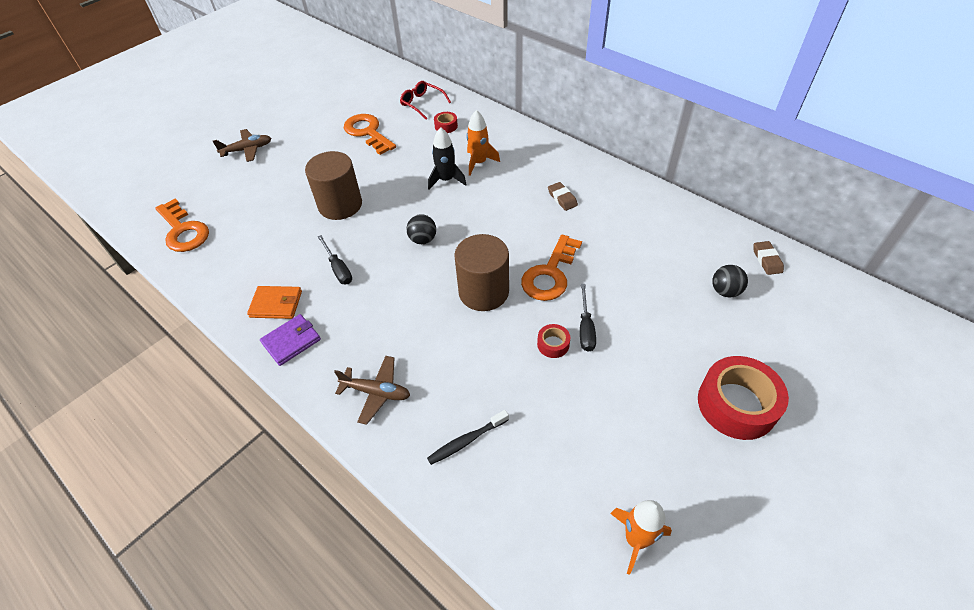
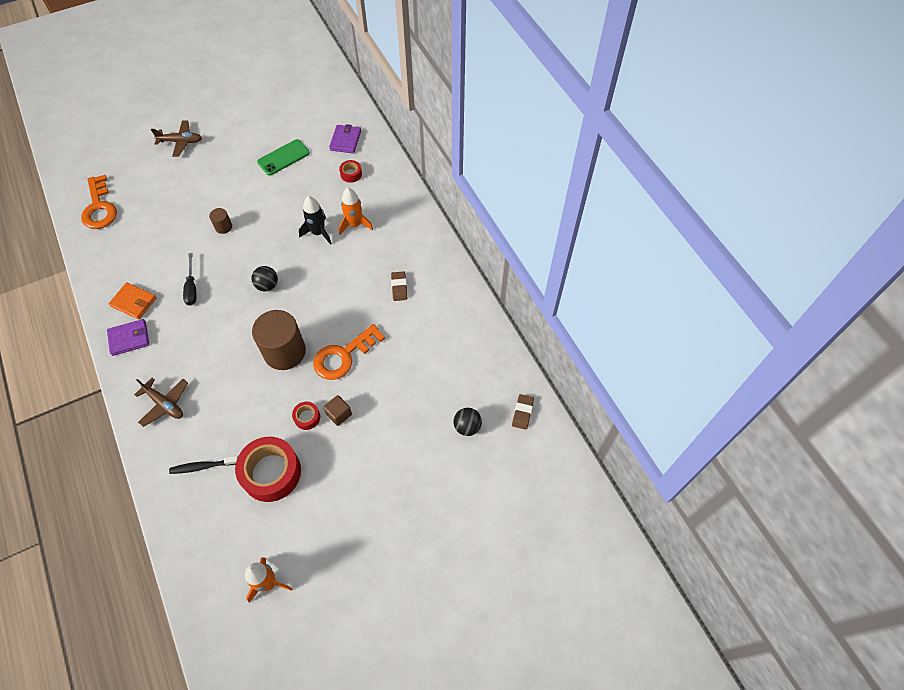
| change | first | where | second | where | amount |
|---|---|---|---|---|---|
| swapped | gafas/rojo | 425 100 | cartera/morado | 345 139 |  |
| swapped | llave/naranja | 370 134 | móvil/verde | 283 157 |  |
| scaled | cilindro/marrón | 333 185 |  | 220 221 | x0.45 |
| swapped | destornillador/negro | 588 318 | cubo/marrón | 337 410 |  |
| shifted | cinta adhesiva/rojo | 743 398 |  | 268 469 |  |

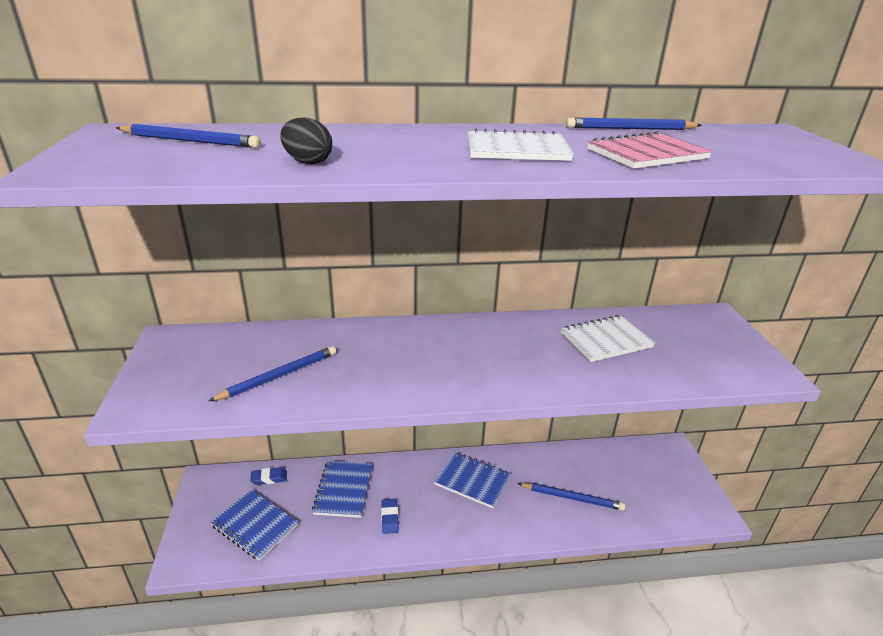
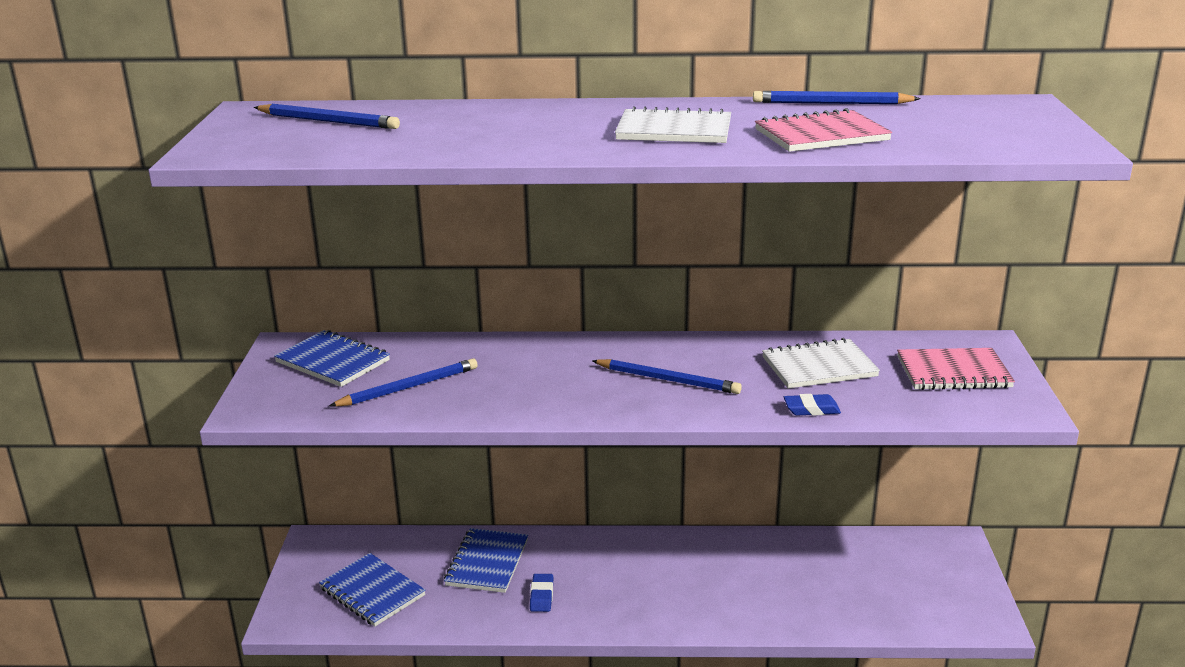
| change | first | where | second | where | amount |
|---|---|---|---|---|---|
| gone | huevo/negro | 306 141 |  |  |  |
| shifted | cuaderno/azul | 472 480 |  | 332 358 |  |
| shifted | goma de borrar/azul | 268 476 |  | 812 405 |  |
| shifted | lápiz/azul | 571 496 |  | 667 376 |  |
| new |  |  | cuaderno/rosa | 956 369 |  |

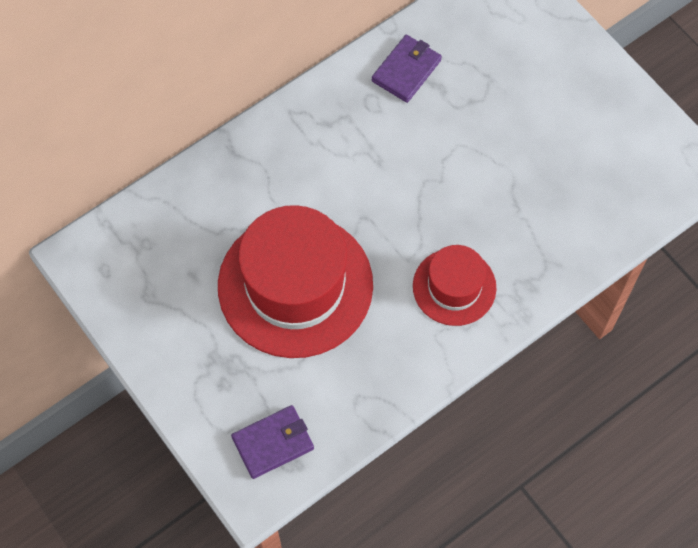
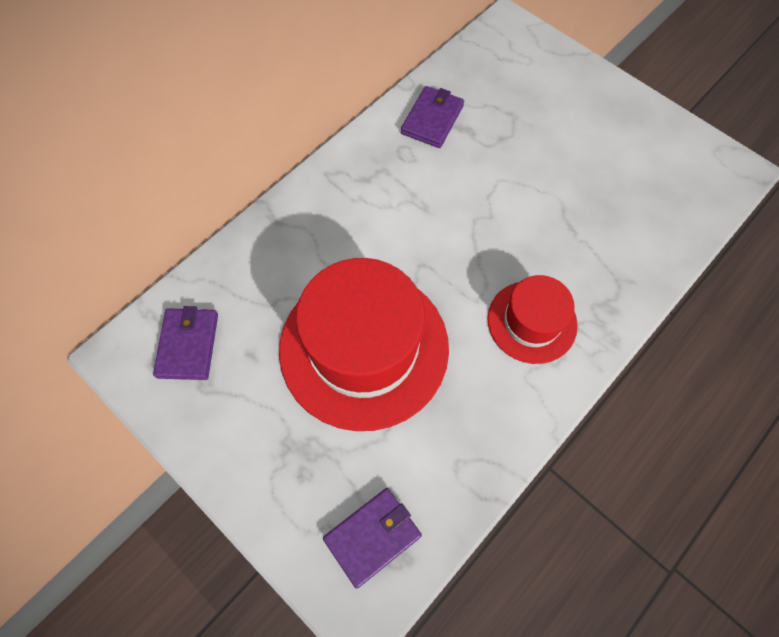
| change | first | where | second | where | amount |
|---|---|---|---|---|---|
| new |  |  | cartera/morado | 185 343 |  |

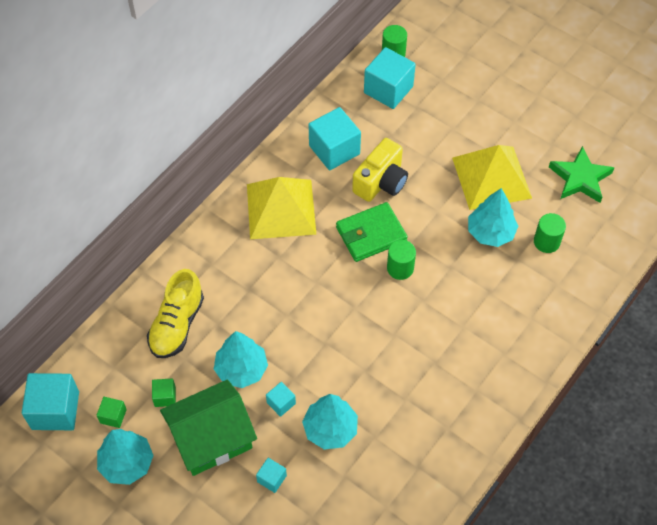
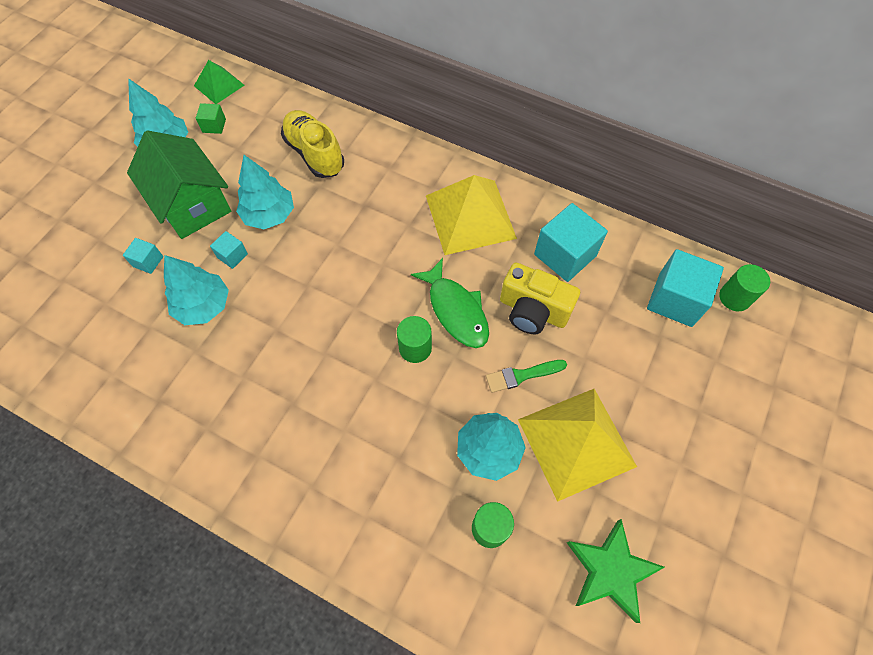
| change | first | where | second | where | amount |
|---|---|---|---|---|---|
| swapped | cartera/verde | 372 232 | pez/verde | 450 303 |  |
| rotated | zapato/amarillo | 175 313 |  | 312 144 | 45 degrees clockwise |
| swapped | cubo/turquesa | 50 401 | pirámide/verde | 219 82 |  |
| gone | cubo/verde | 164 392 |  |  |  |
| new |  |  | pincel/verde | 526 376 |  |

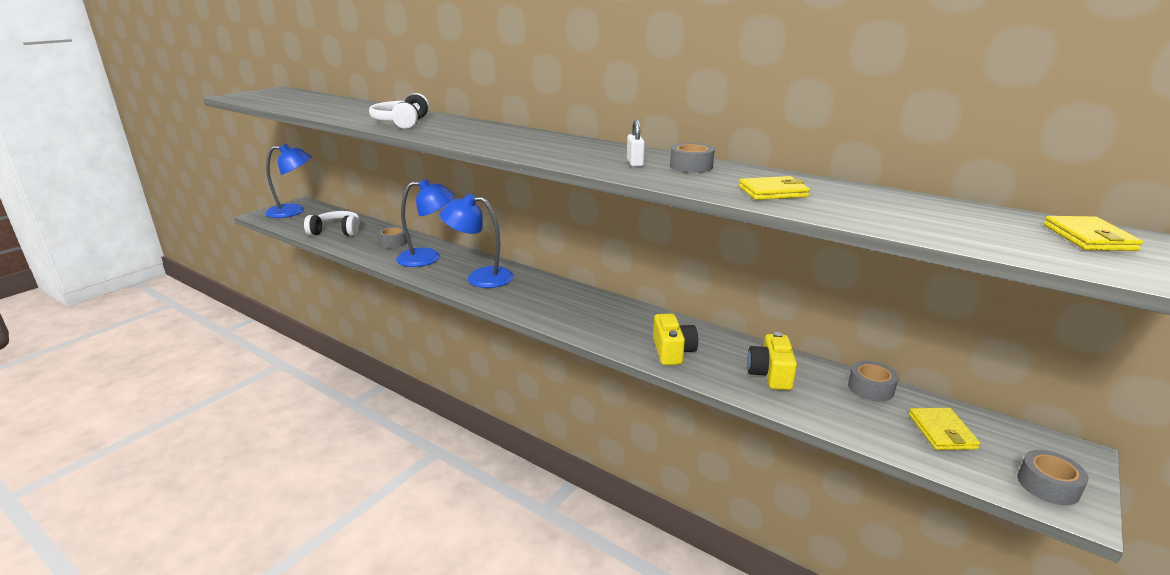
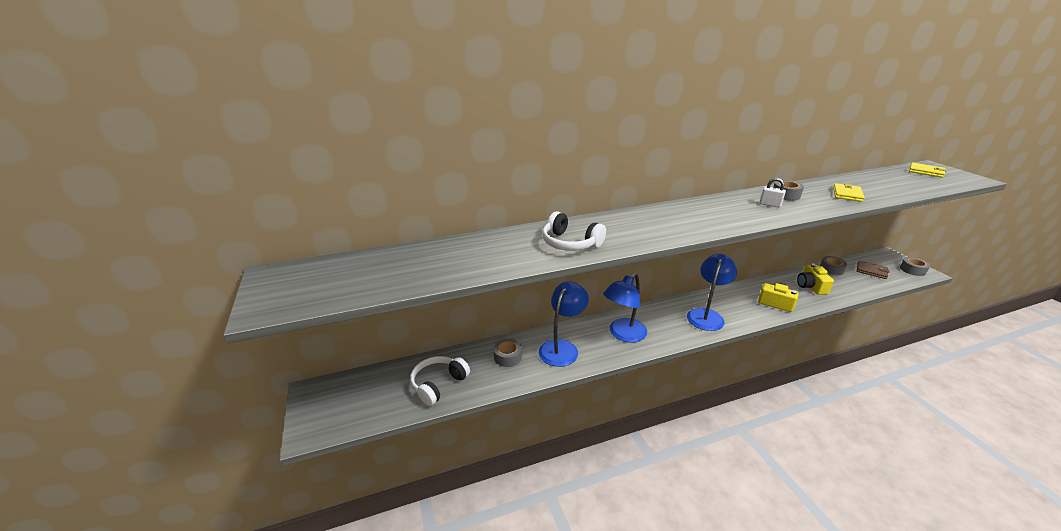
| change | first | where | second | where | amount |
|---|---|---|---|---|---|
| shifted | lámpara/azul | 288 181 |  | 712 292 |  |
| rotated | cámara/amarillo | 772 361 |  | 815 279 | 45 degrees clockwise |
| repainted | cartera/amarillo | 944 429 | cartera/marrón | 873 270 |  |

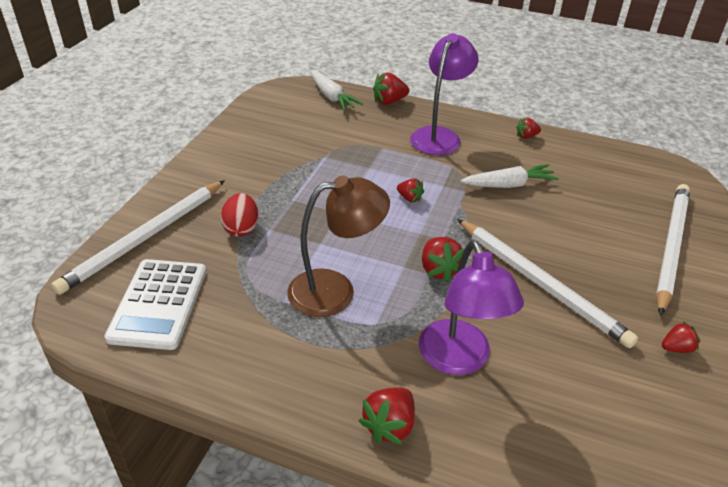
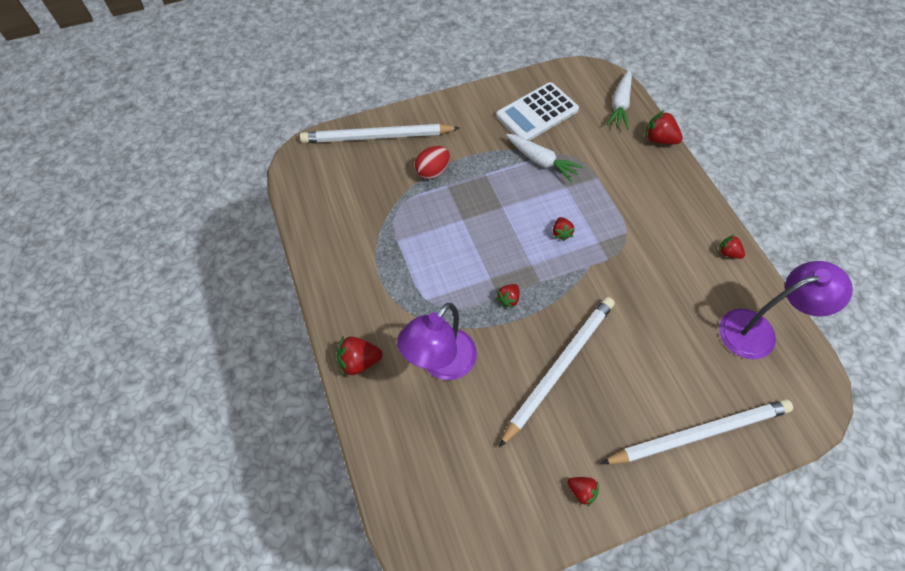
| change | first | where | second | where | amount |
|---|---|---|---|---|---|
| shifted | lámpara/morado | 444 94 |  | 786 310 |  |
| shifted | zanahoria/blanco | 510 176 |  | 544 158 |  |
| gone | lámpara/marrón | 338 246 |  |  |  |
| rotated | lápiz/blanco | 547 283 |  | 557 372 | 150 degrees counterclockwise |
| scaled | fresa/rojo | 443 259 |  | 508 296 | x0.63 |
| shifted | calculadora/blanco | 155 304 |  | 537 111 |  |

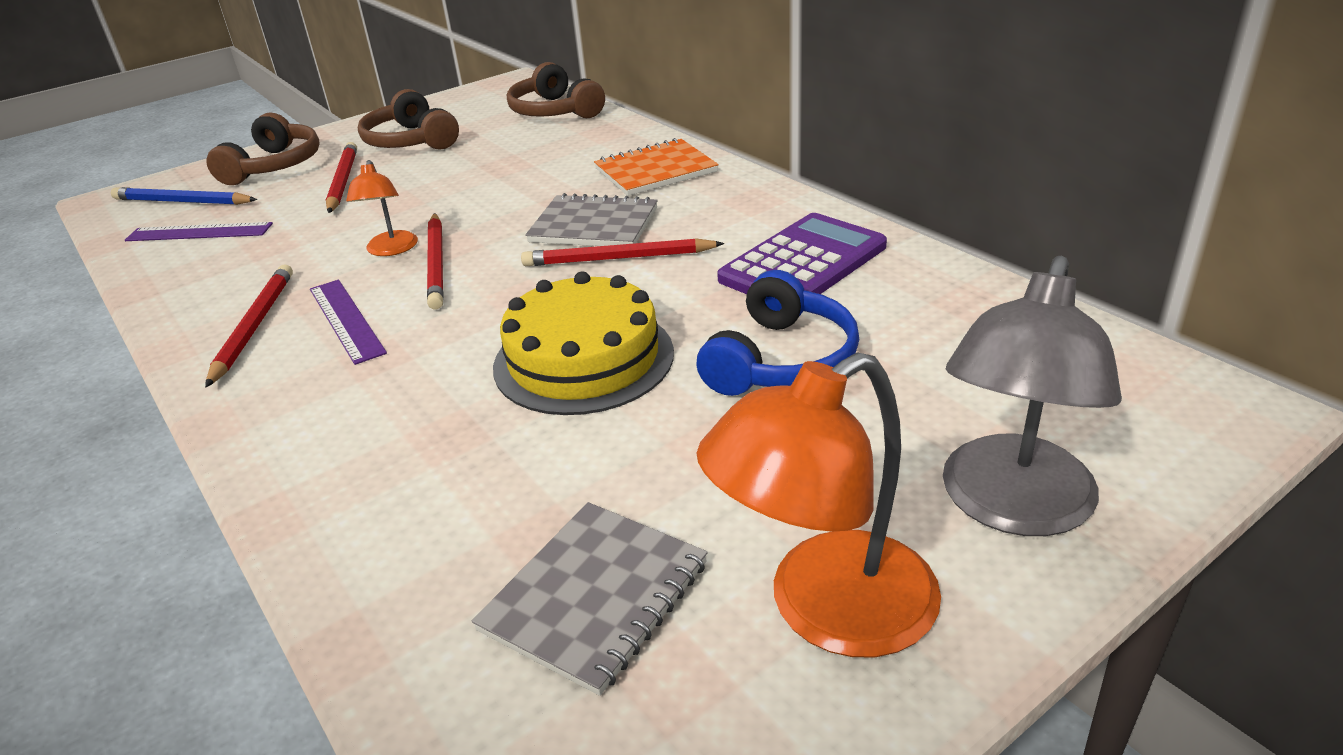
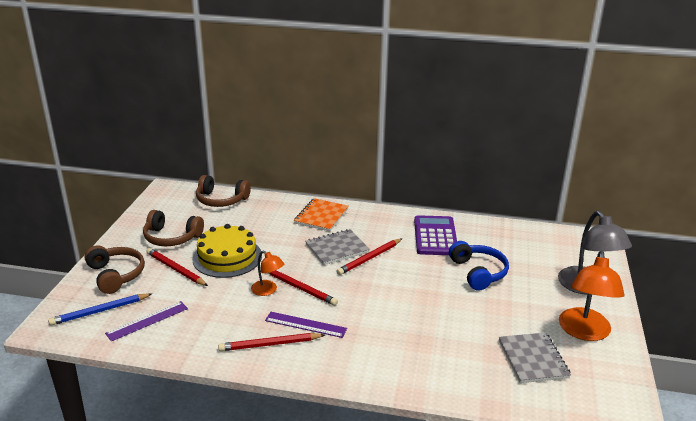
| change | first | where | second | where | amount |
|---|---|---|---|---|---|
| rotated | lápiz/rojo | 249 326 |  | 271 342 | 60 degrees counterclockwise |
| shifted | tarta/amarillo | 583 343 |  | 227 251 |  |

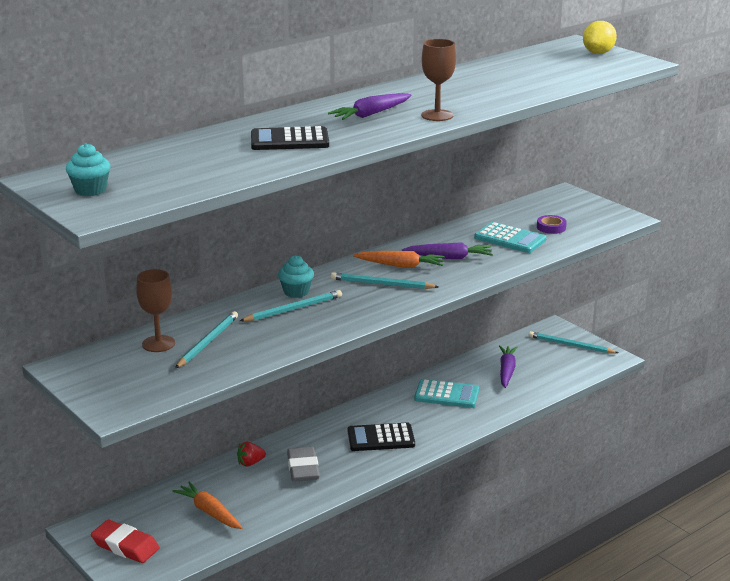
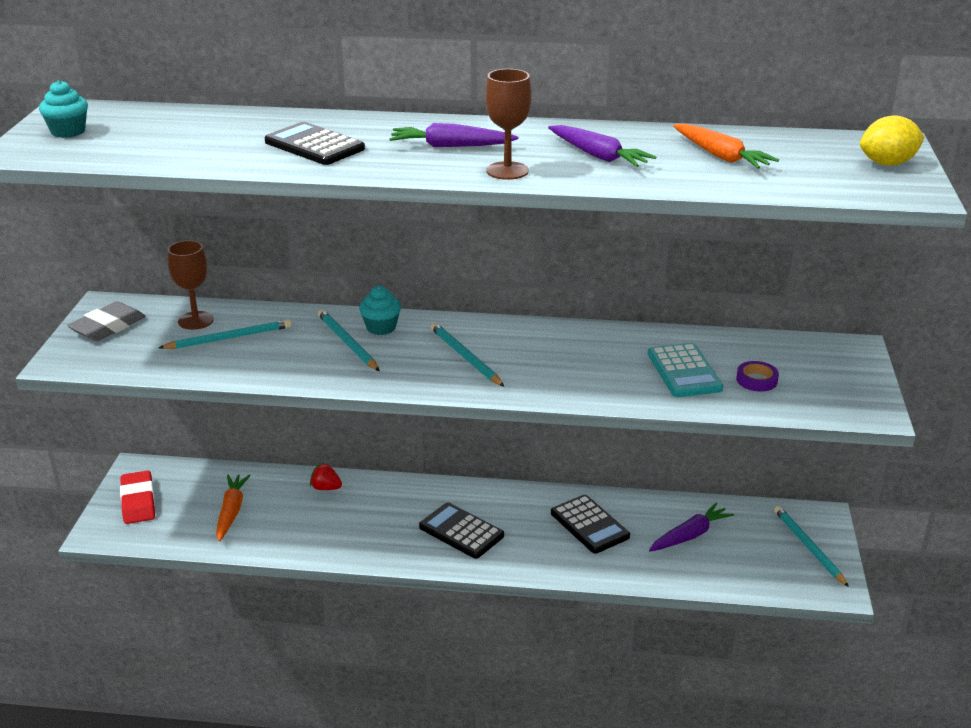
| change | first | where | second | where | amount |
|---|---|---|---|---|---|
| shifted | zanahoria/morado | 447 250 |  | 602 146 |  |
| shifted | zanahoria/naranja | 399 259 |  | 726 146 |  |
| rotated | lápiz/turquesa | 291 305 |  | 349 340 | 135 degrees counterclockwise |
| repainted | calculadora/turquesa | 446 393 | calculadora/negro | 590 524 |  |
| shifted | goma de borrar/gris | 303 464 |  | 106 321 |  |

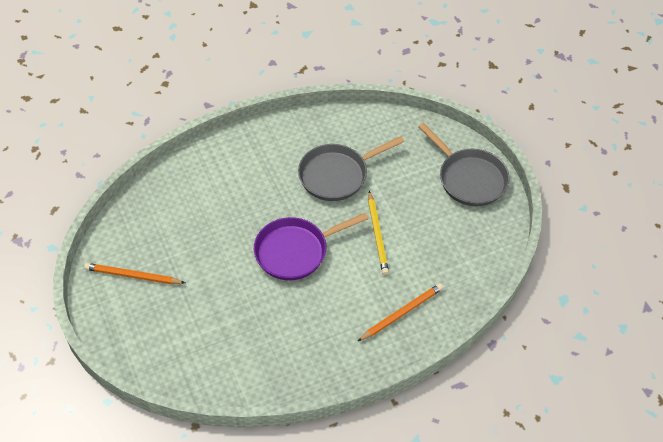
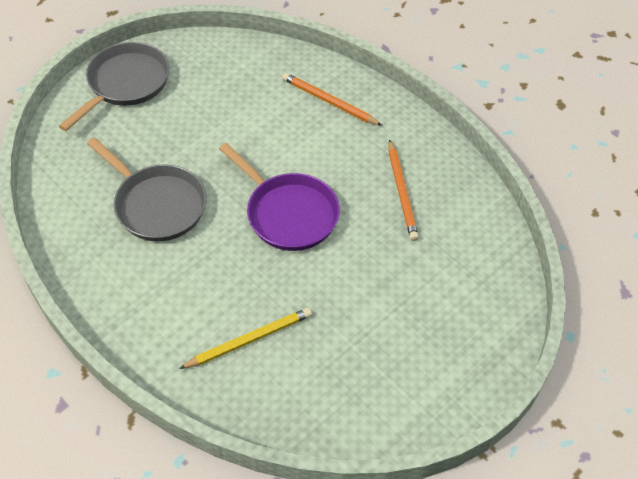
| change | first | where | second | where | amount |
|---|---|---|---|---|---|
| shifted | lápiz/amarillo | 378 233 |  | 245 338 |  |
| shifted | lápiz/naranja | 134 273 |  | 403 190 |  |

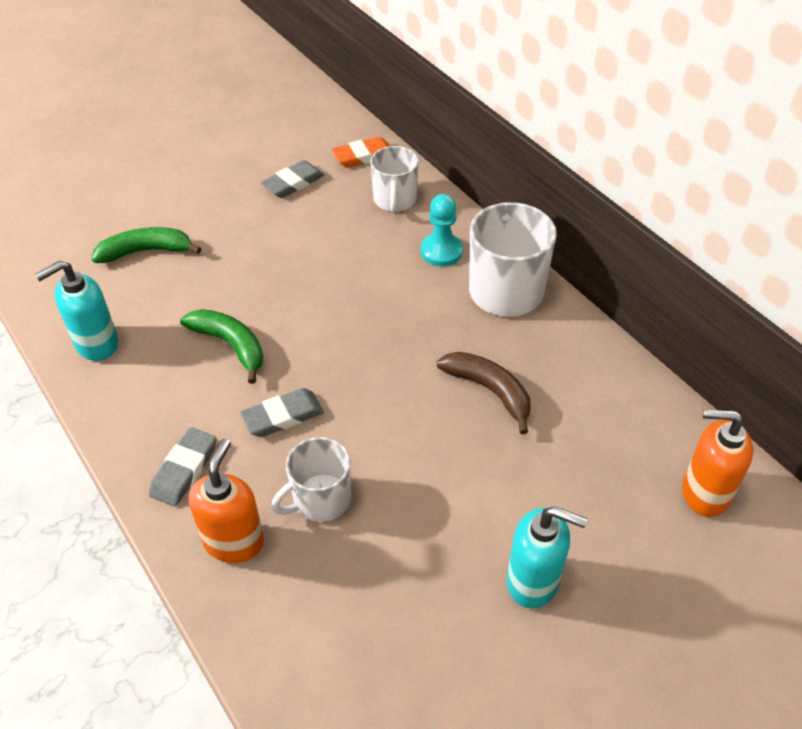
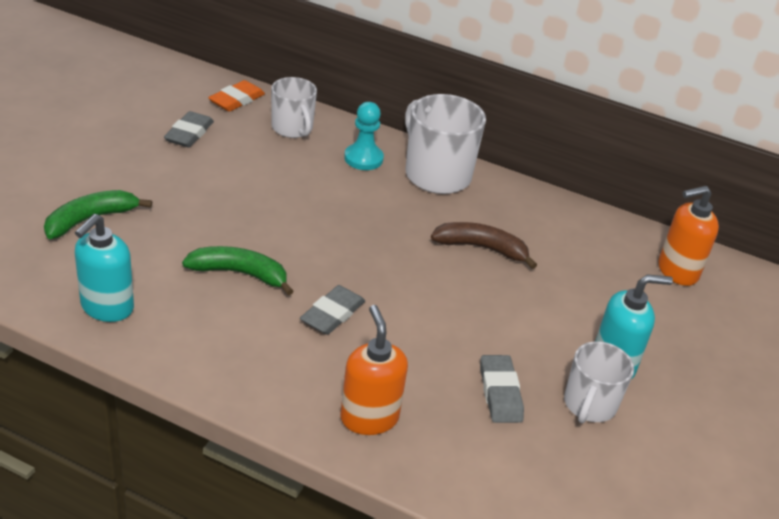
| change | first | where | second | where | amount |
|---|---|---|---|---|---|
| shifted | goma de borrar/gris | 182 466 |  | 502 389 |  |
| shifted | taza/blanco | 311 479 |  | 599 382 |  |

